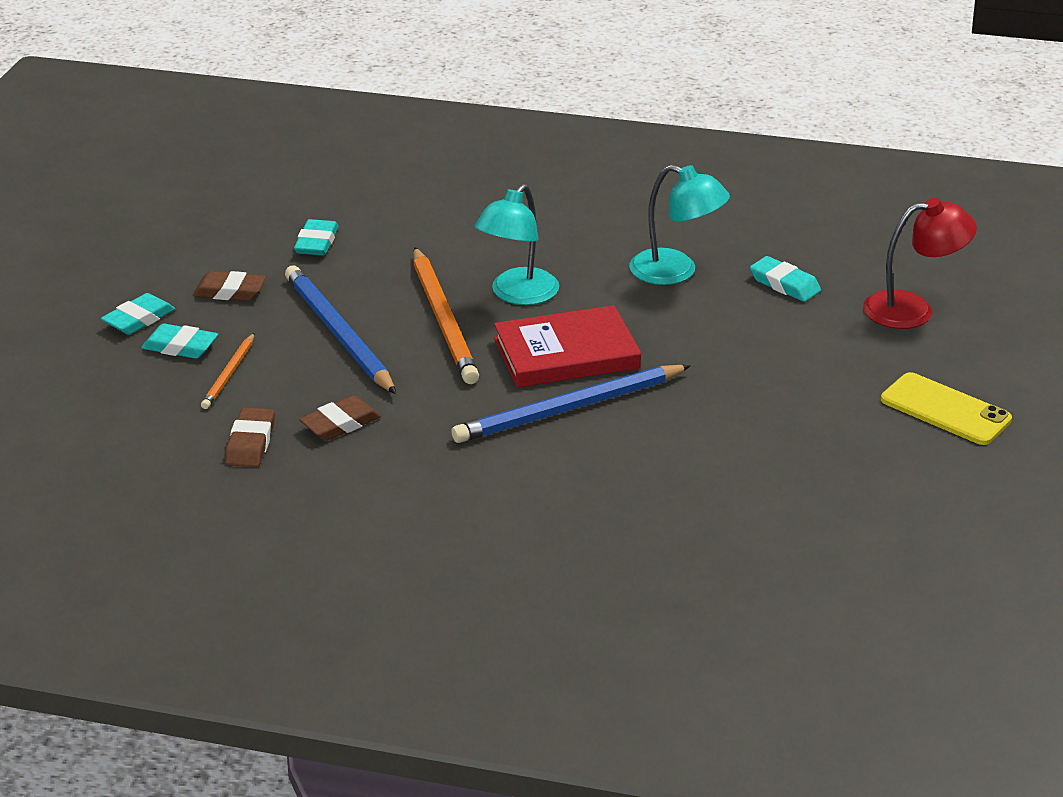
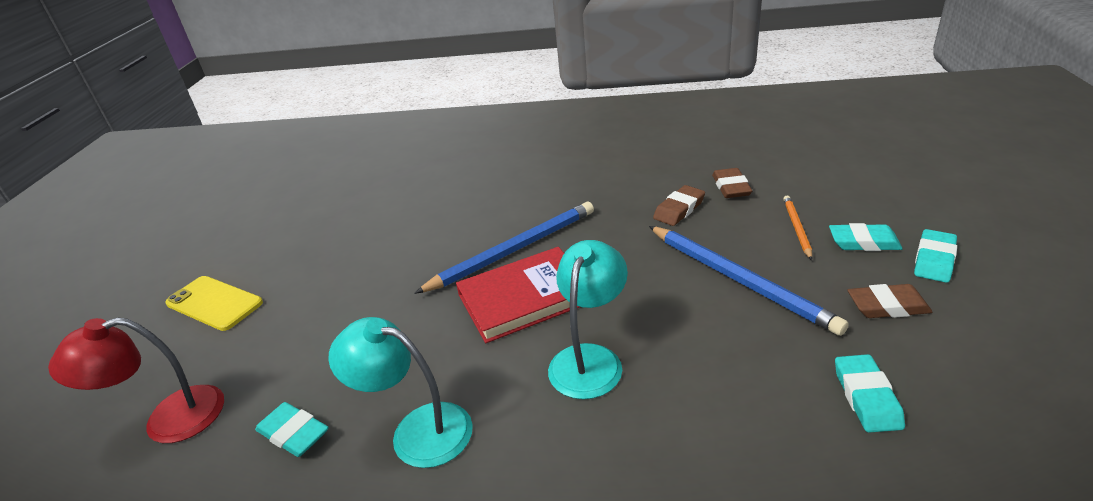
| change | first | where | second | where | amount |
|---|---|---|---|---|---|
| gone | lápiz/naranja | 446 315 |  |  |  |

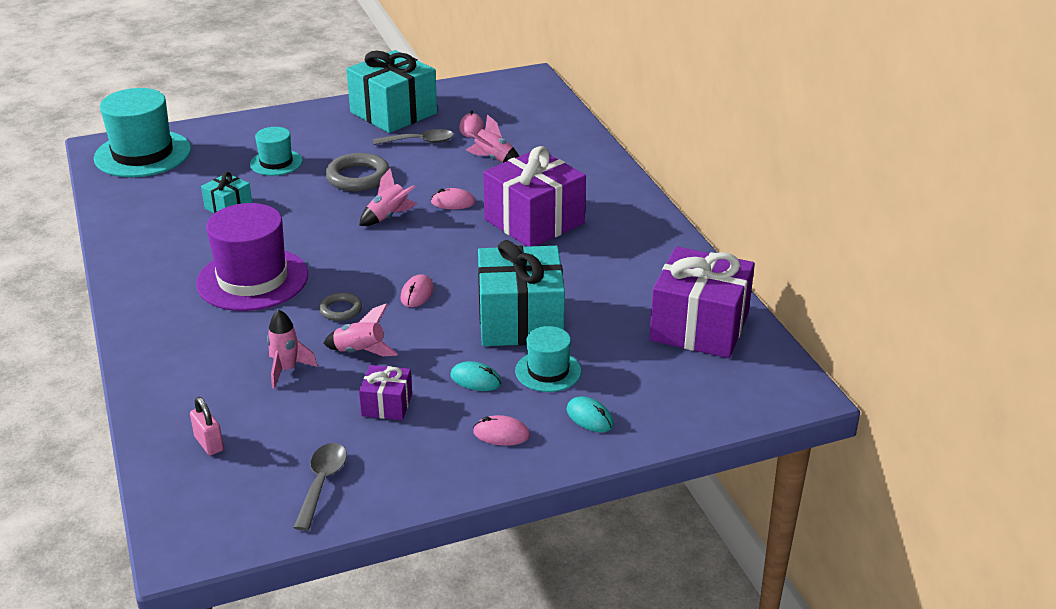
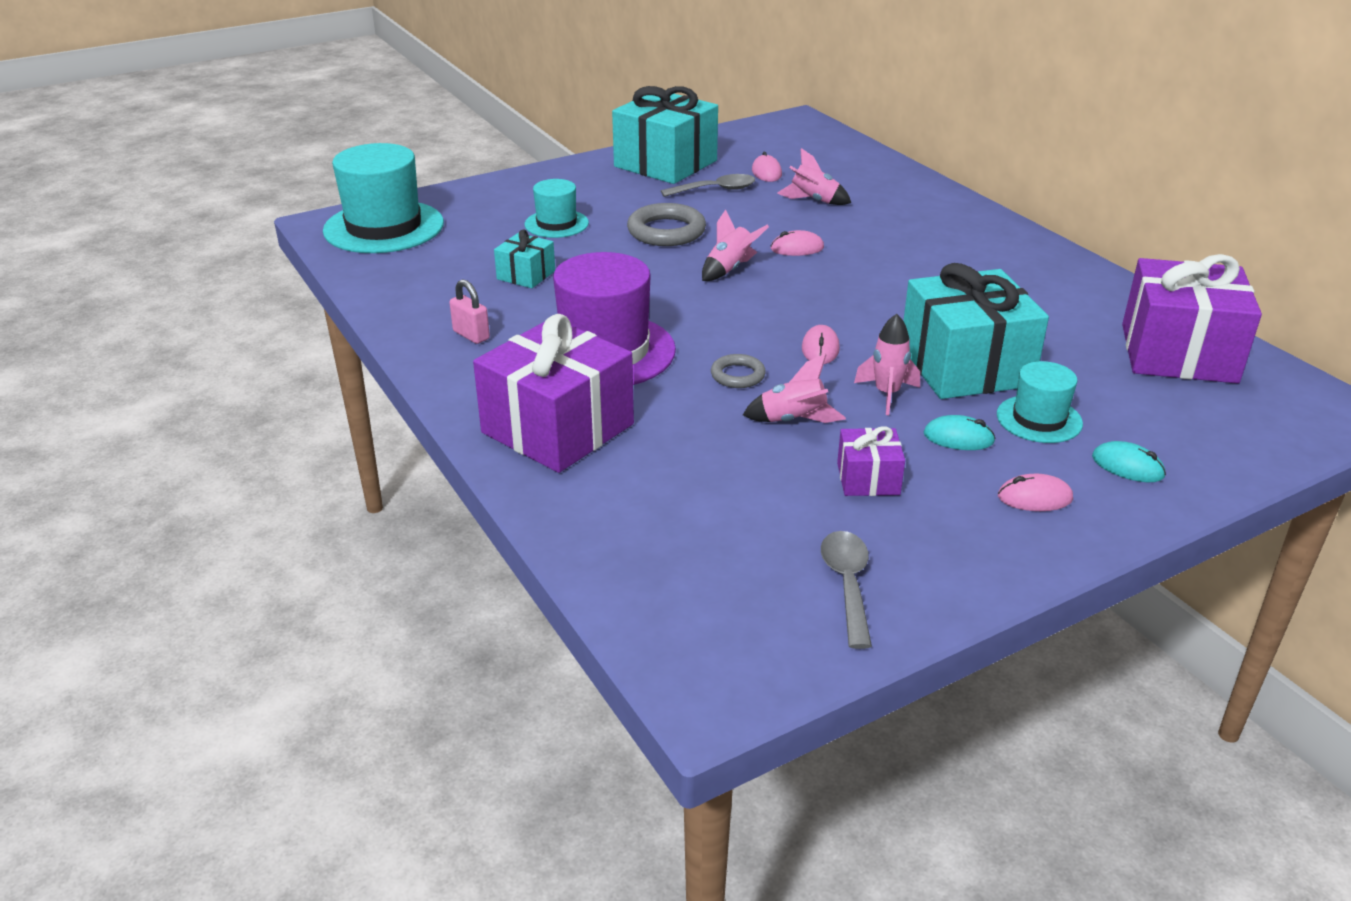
| change | first | where | second | where | amount |
|---|---|---|---|---|---|
| shifted | regalo/morado | 534 196 |  | 553 393 |  |
| shifted | cohete/rosa | 292 349 |  | 887 364 |  |
| shifted | candado/rosa | 207 426 |  | 470 311 |  |

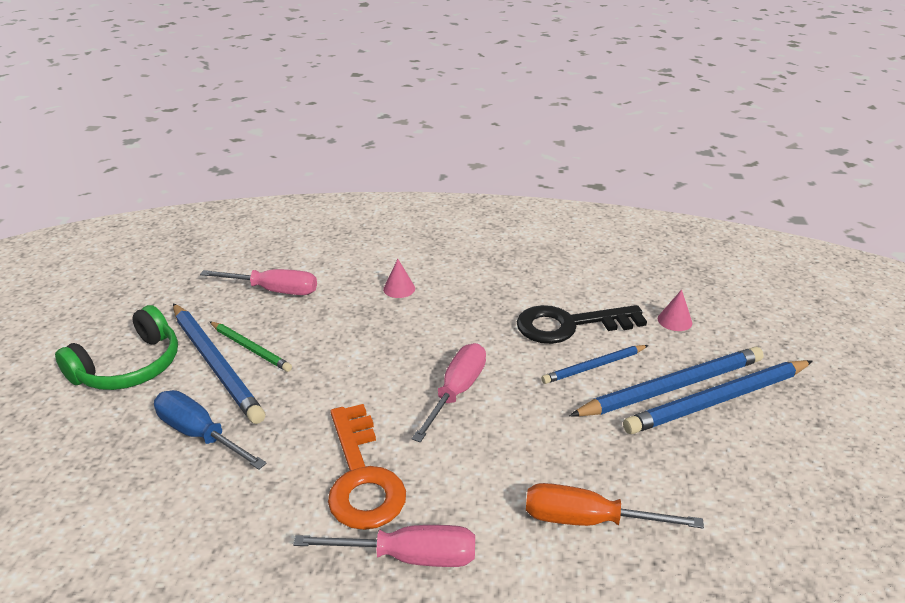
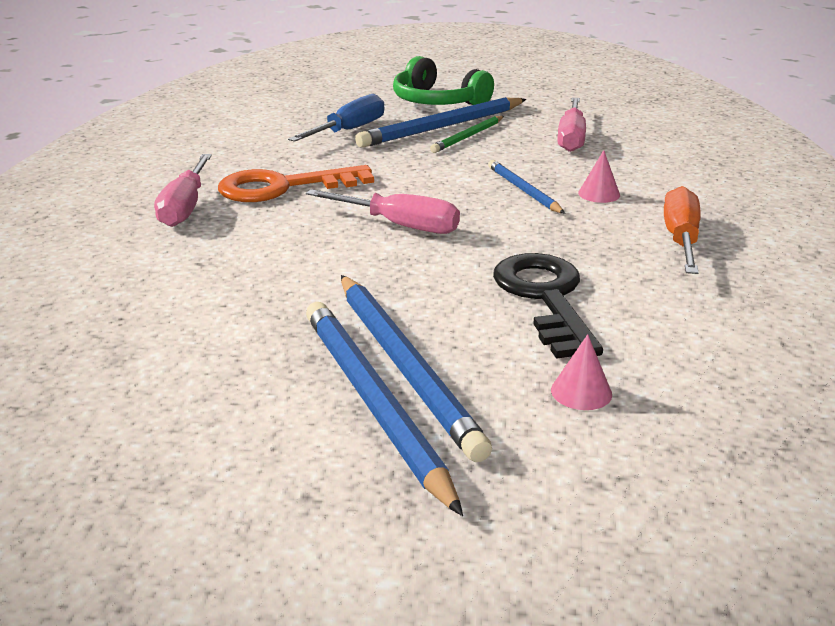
| change | first | where | second | where | amount |
|---|---|---|---|---|---|
| shifted | lápiz/azul | 595 364 |  | 526 187 |  |
| shifted | destornillador/naranja | 615 506 |  | 682 230 |  |

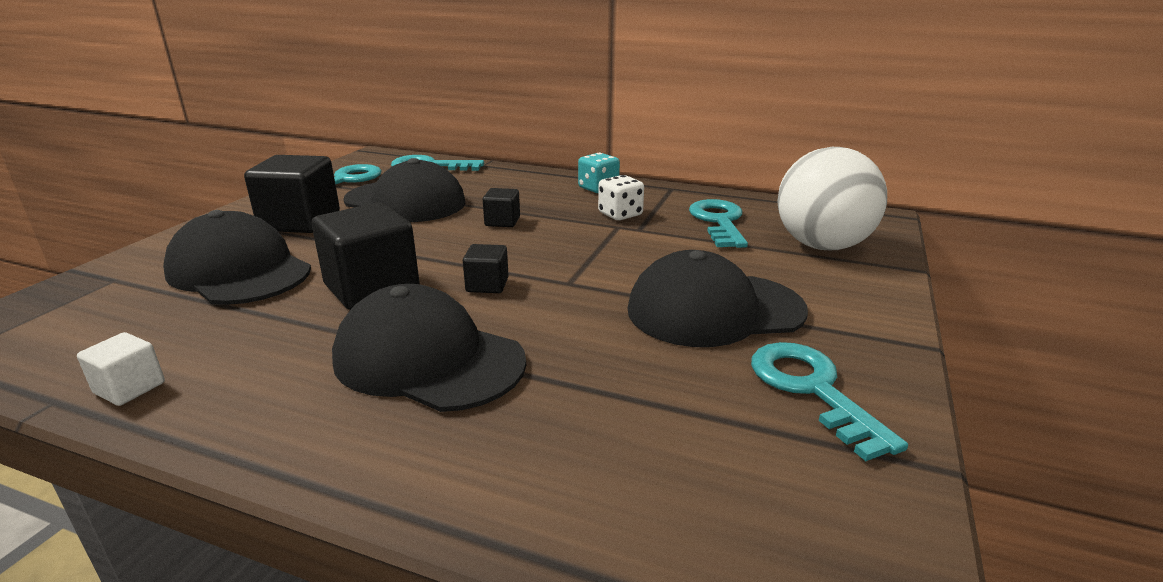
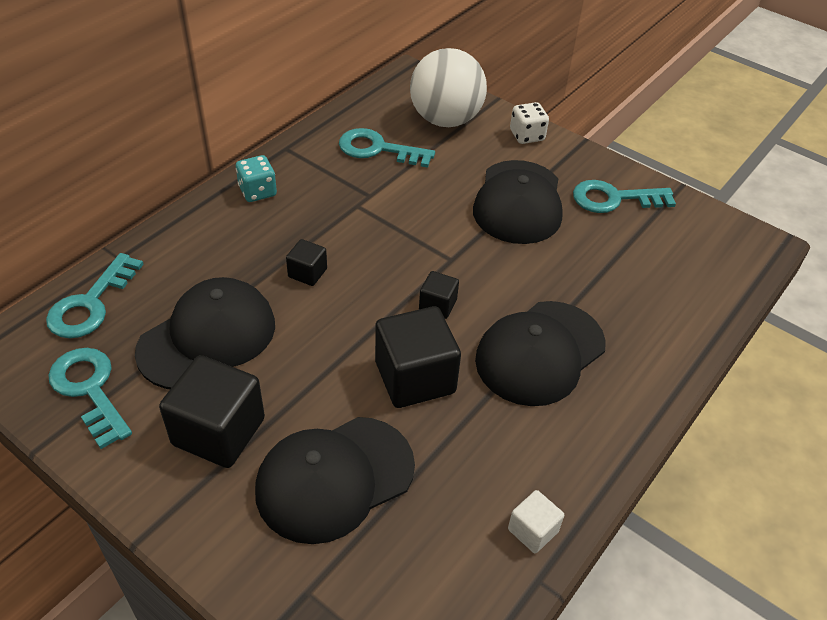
| change | first | where | second | where | amount |
|---|---|---|---|---|---|
| shifted | dado/blanco | 621 197 |  | 529 123 |  |

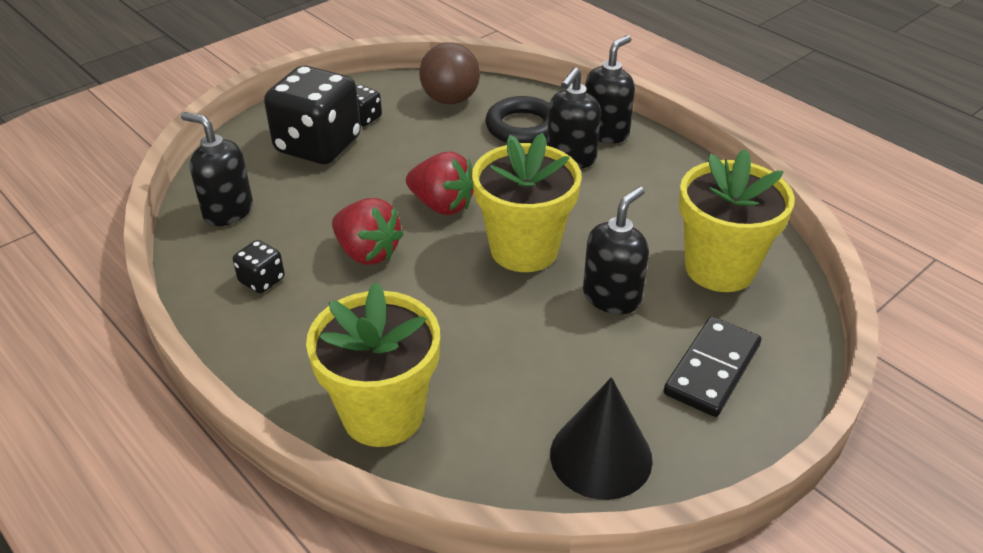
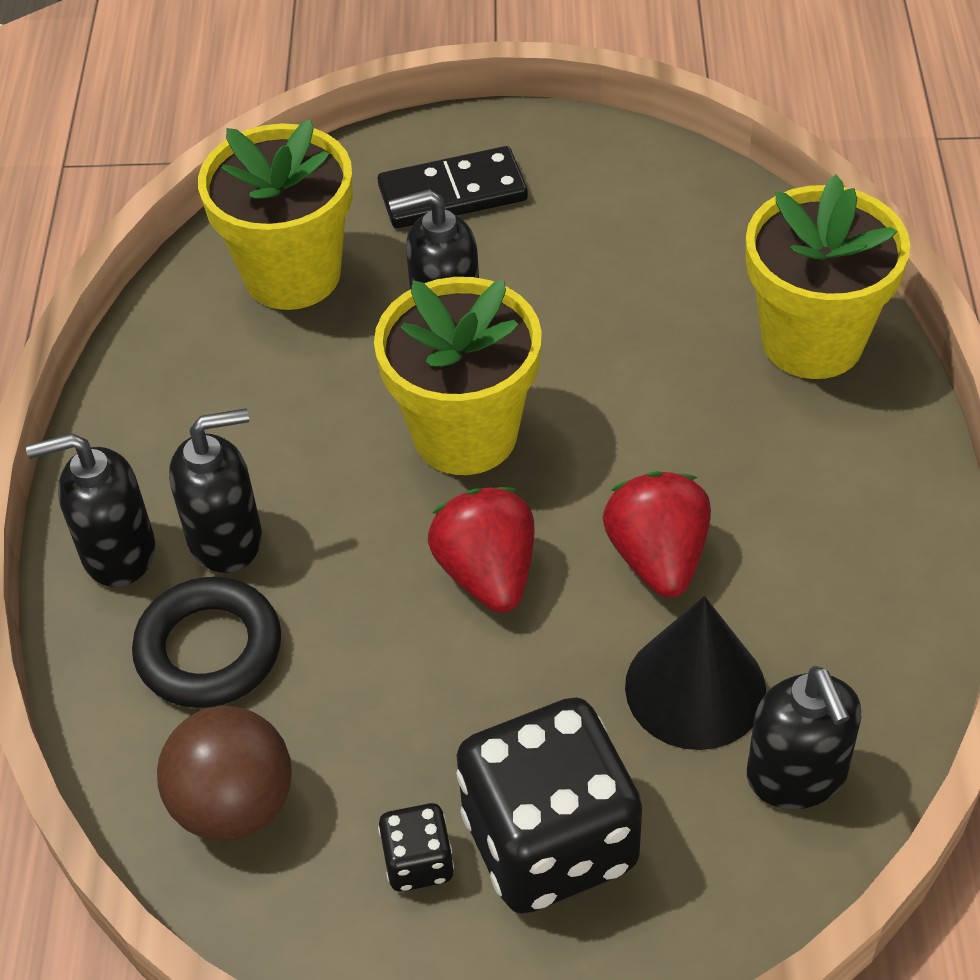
| change | first | where | second | where | amount |
|---|---|---|---|---|---|
| gone | dado/negro | 259 266 |  |  |  |
| shifted | cono/negro | 601 438 |  | 695 673 |  |

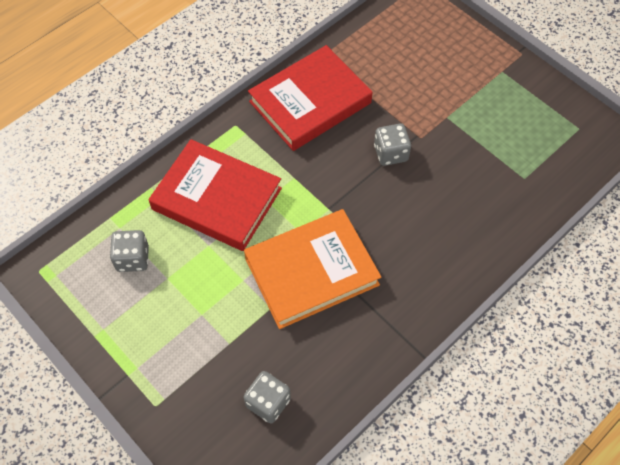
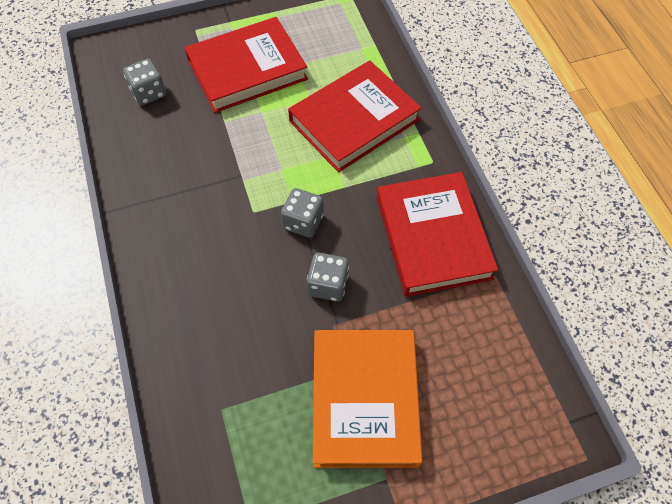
| change | first | where | second | where | amount |
|---|---|---|---|---|---|
| shifted | libro/naranja | 312 269 |  | 368 399 |  |
| shifted | dado/gris | 129 251 |  | 302 213 |  |
| new |  |  | libro/rojo | 246 65 |  |

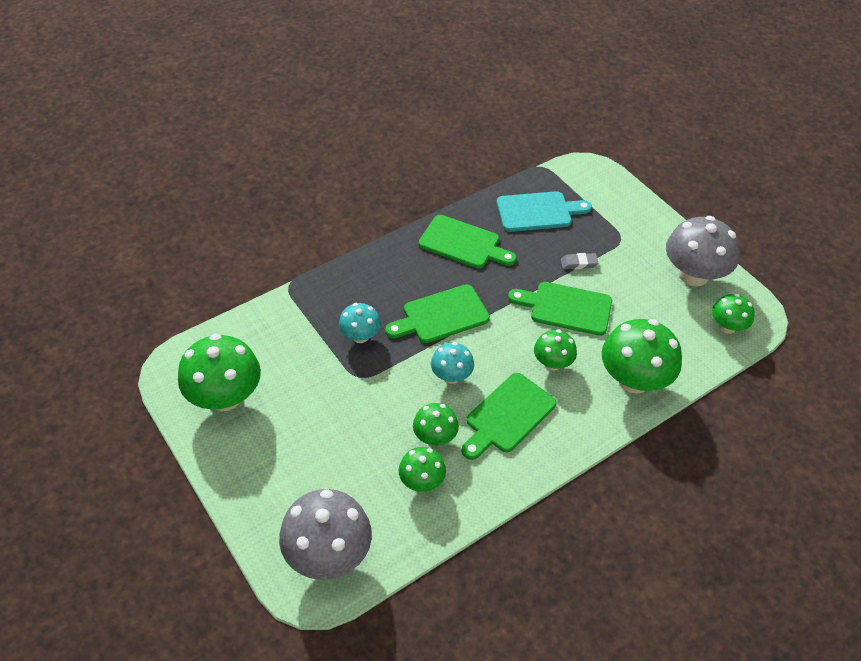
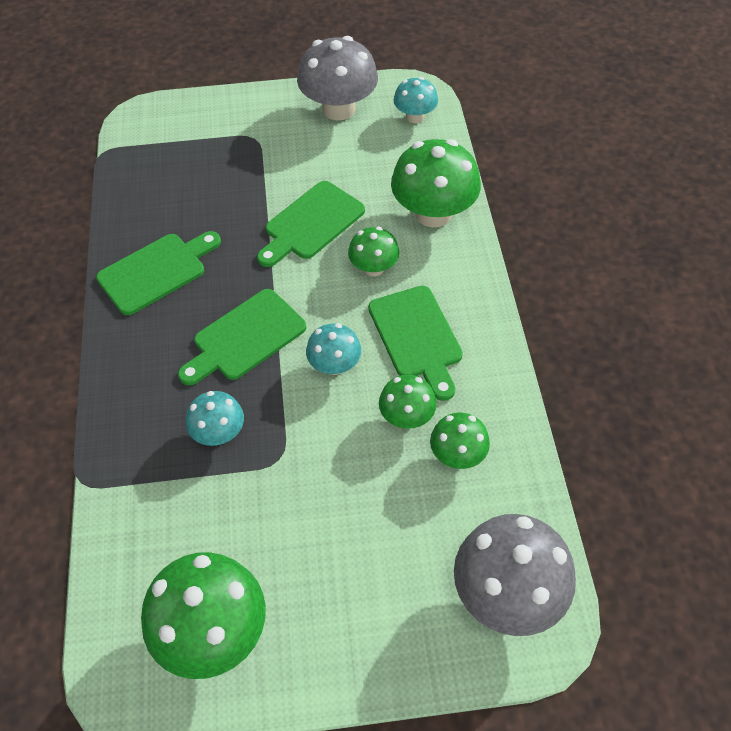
| change | first | where | second | where | amount |
|---|---|---|---|---|---|
| gone | tabla de cortar/turquesa | 544 211 |  |  |  |
| gone | goma de borrar/gris | 579 261 |  |  |  |
| rotated | tabla de cortar/verde | 437 313 |  | 242 337 | 45 degrees clockwise |
| repainted | seta/verde | 733 314 | seta/turquesa | 415 100 |  |

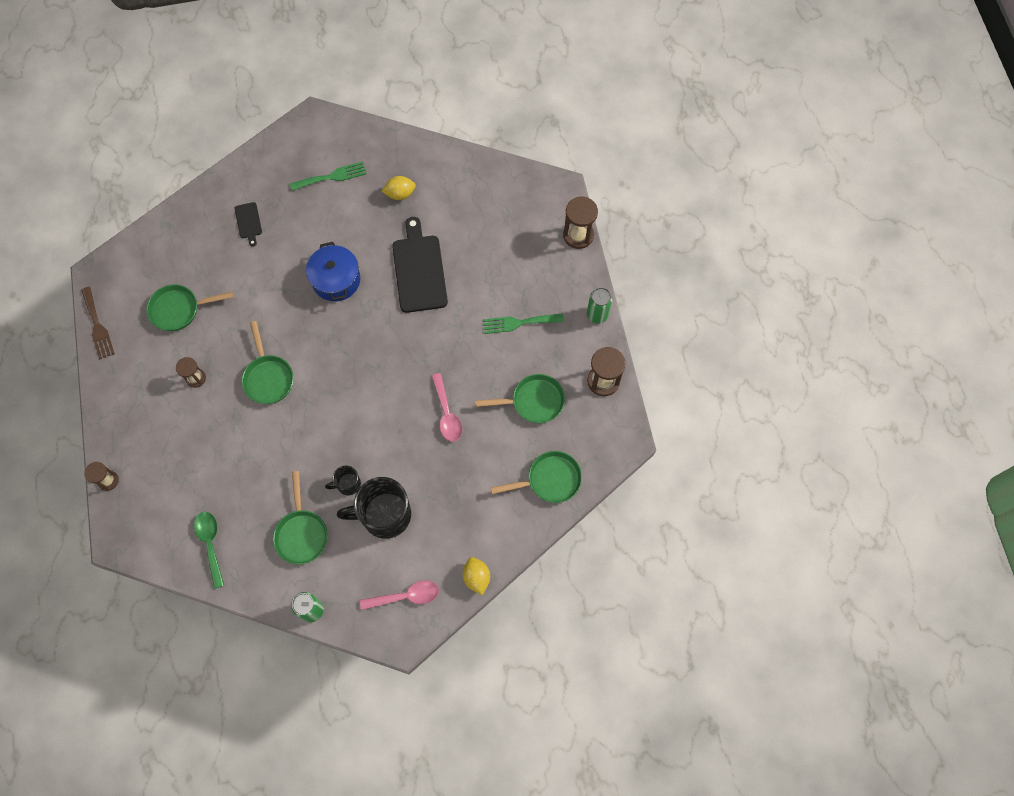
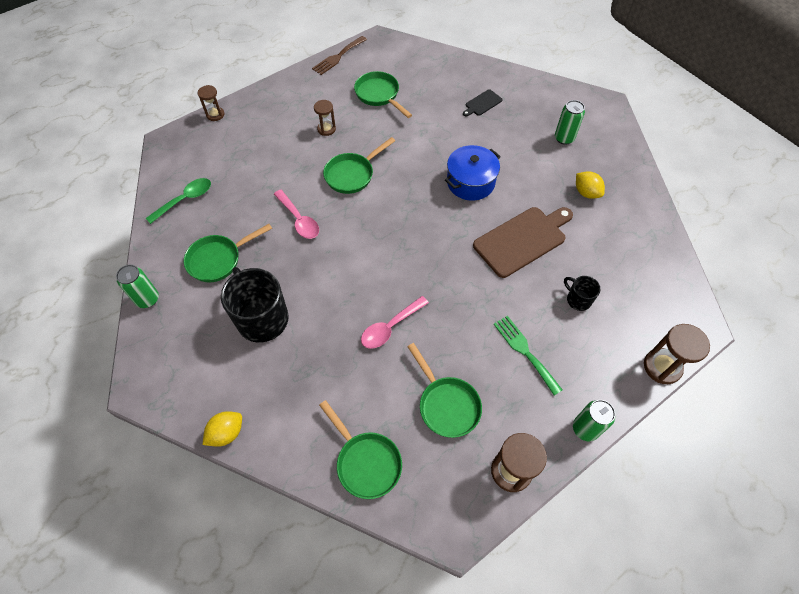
| change | first | where | second | where | amount |
|---|---|---|---|---|---|
| swapped | tenedor/verde | 328 176 | lata/verde | 570 122 |  |
| repainted | tabla de cortar/negro | 420 265 | tabla de cortar/marrón | 523 242 |  |
| shifted | taza/negro | 343 480 |  | 582 293 |  |
| shifted | cuchara/rosa | 399 595 |  | 296 214 |  |

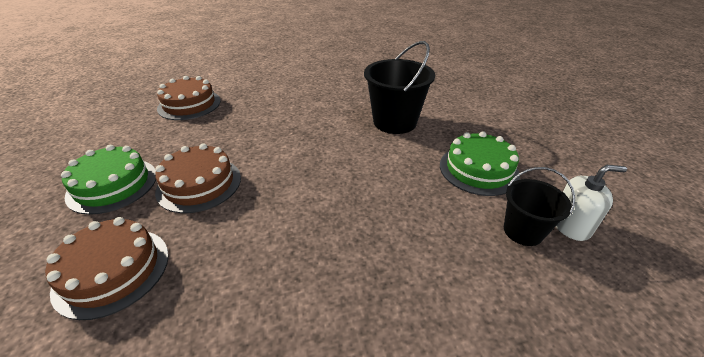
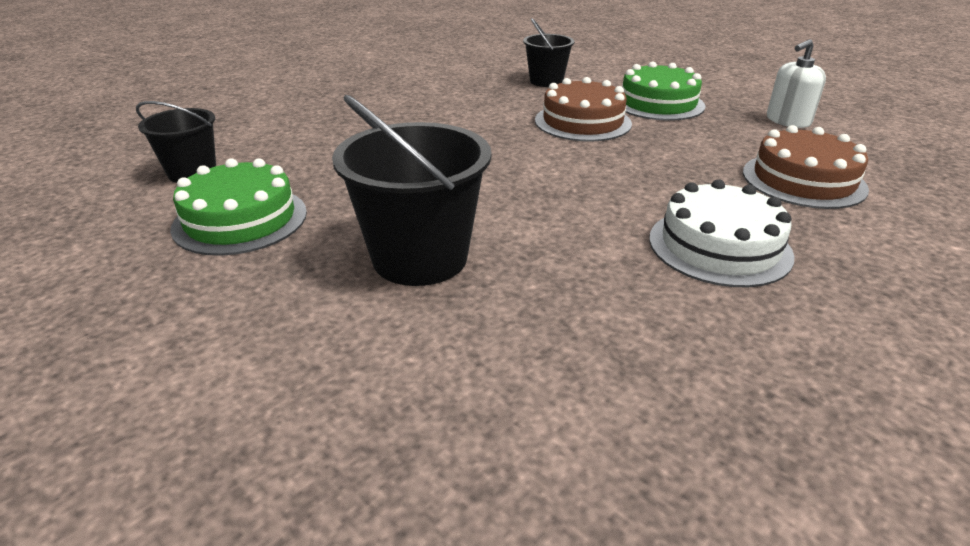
| change | first | where | second | where | amount |
|---|---|---|---|---|---|
| shifted | dispensador de jabón/blanco | 591 203 |  | 796 83 |  |
| swapped | tarta/marrón | 107 268 | balde/negro | 549 52 |  |
| new |  |  | tarta/blanco | 722 233 |  |

